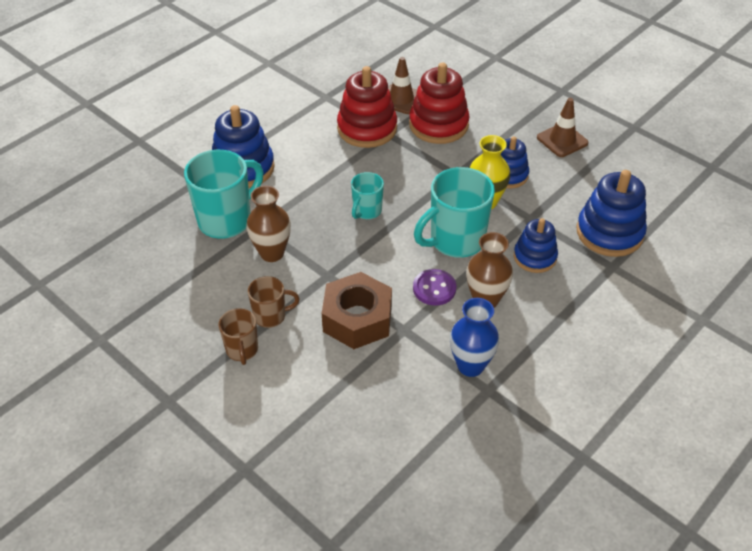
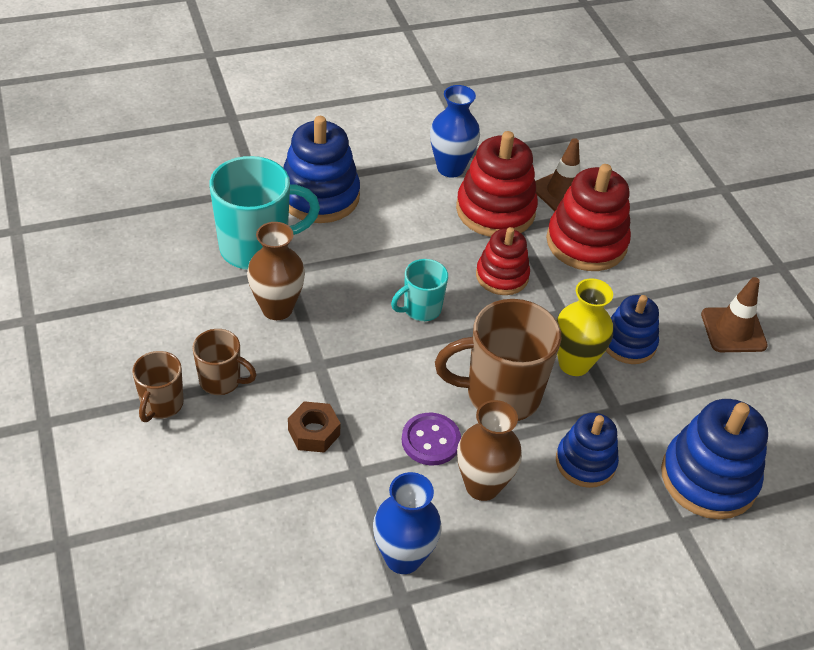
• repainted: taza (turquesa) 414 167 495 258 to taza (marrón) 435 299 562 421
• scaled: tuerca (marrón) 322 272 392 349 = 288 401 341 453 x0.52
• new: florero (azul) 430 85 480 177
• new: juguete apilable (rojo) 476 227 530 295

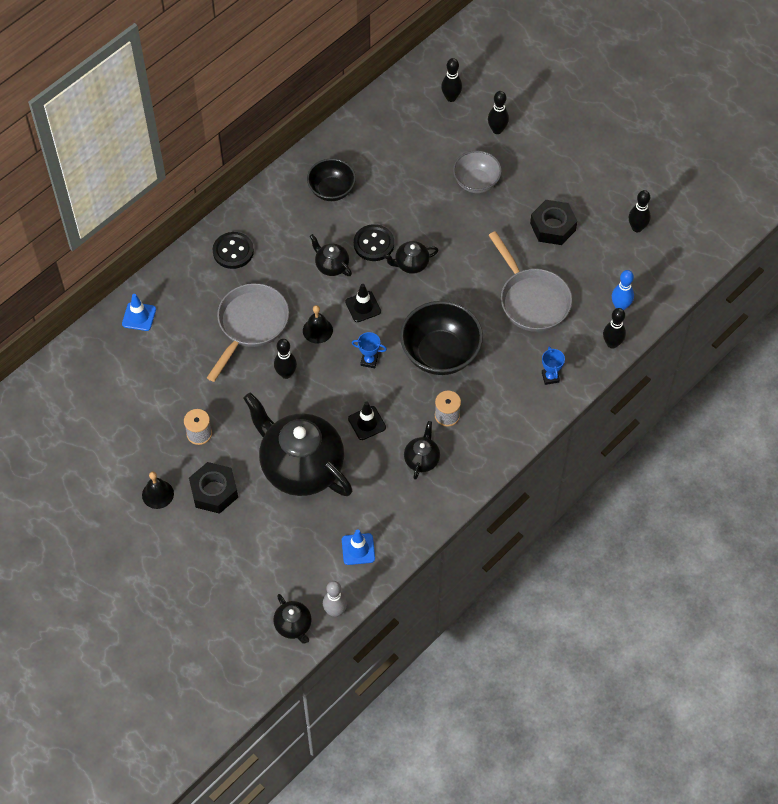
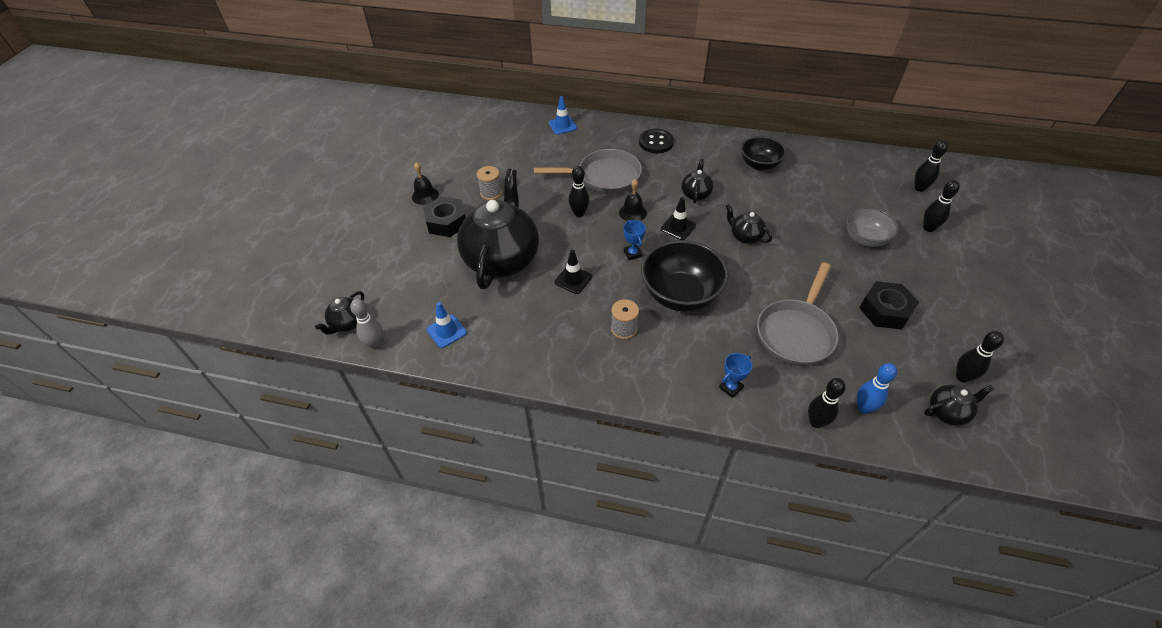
• gone: botón (negro) 354 224 394 261
• shifted: tetera (negro) 404 421 440 480 to 924 385 994 426

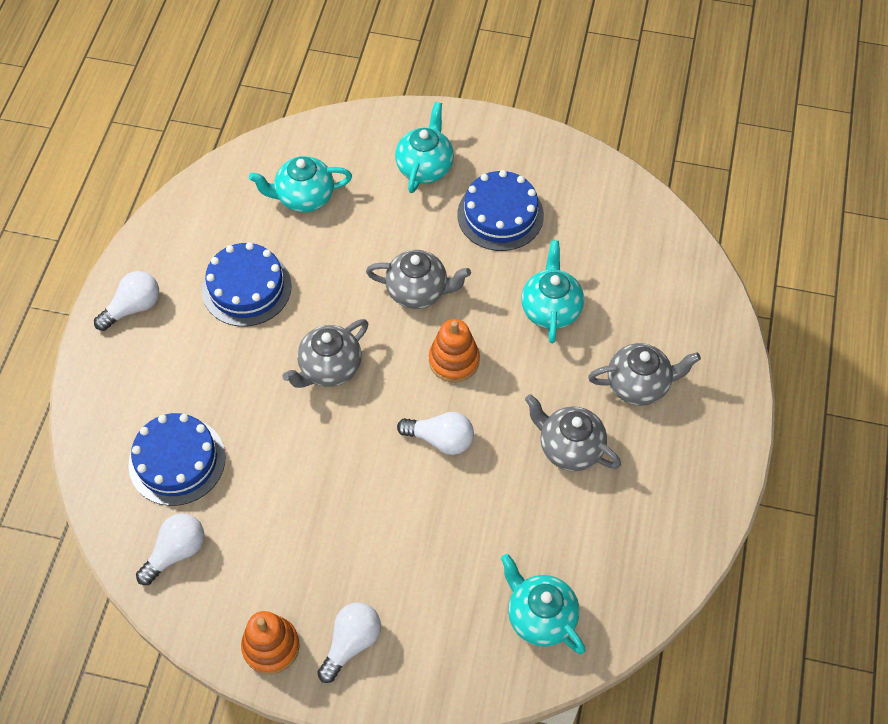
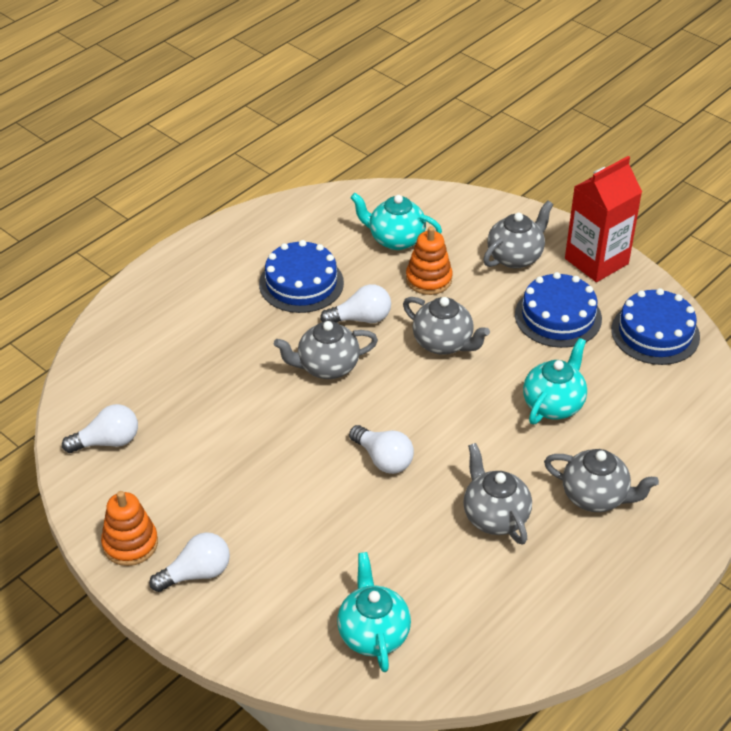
• repainted: tetera (turquesa) 395 102 454 193 to tetera (gris) 483 201 553 268
• shifted: bombilla (blanco) 94 271 159 331 to 320 284 391 323
• shifted: juguete apilable (naranja) 429 319 480 383 to 406 226 453 295
• shifted: tarta (azul) 128 413 226 506 to 611 288 700 365
• new: cartón de leche (rojo) 565 156 642 282

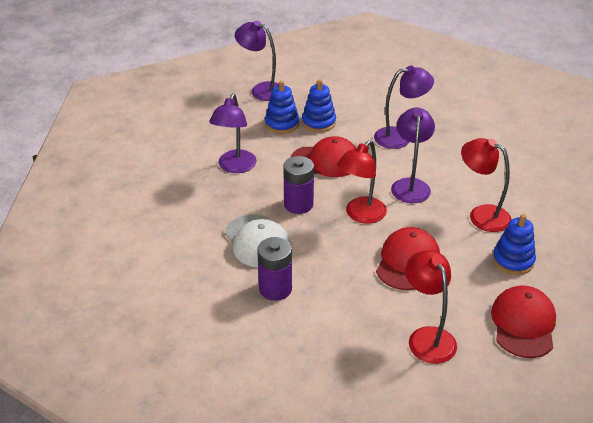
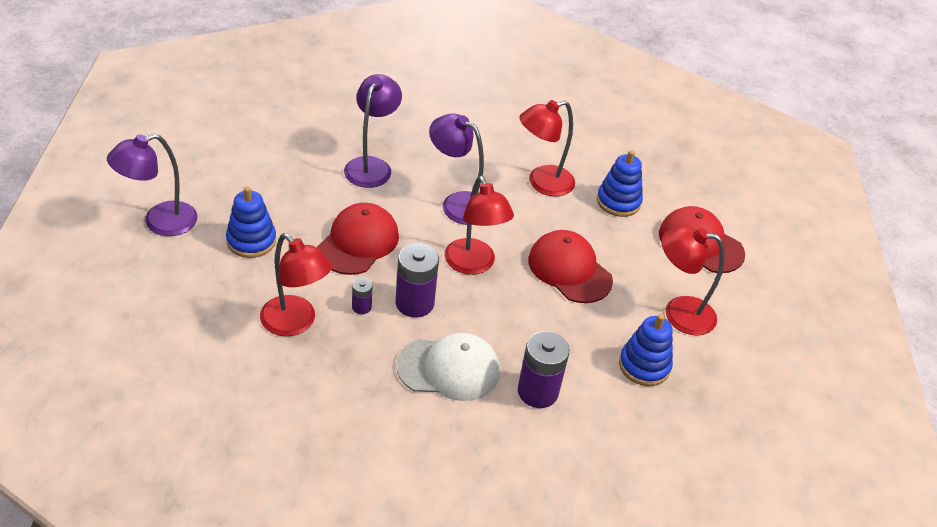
• shifted: juguete apilable (azul) 302 79 336 132 to 619 314 673 386
• repainted: lámpara (morado) 209 93 257 173 to lámpara (rojo) 260 233 332 336
• new: pila (morado) 352 278 373 314

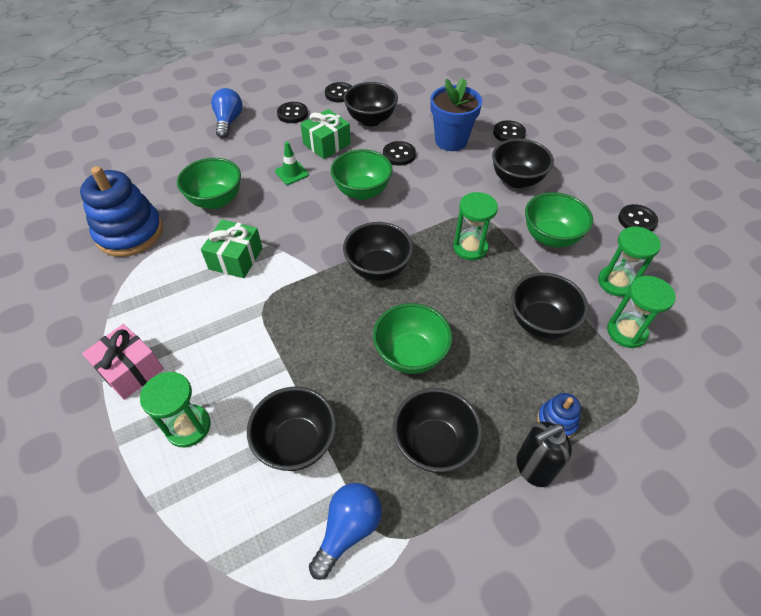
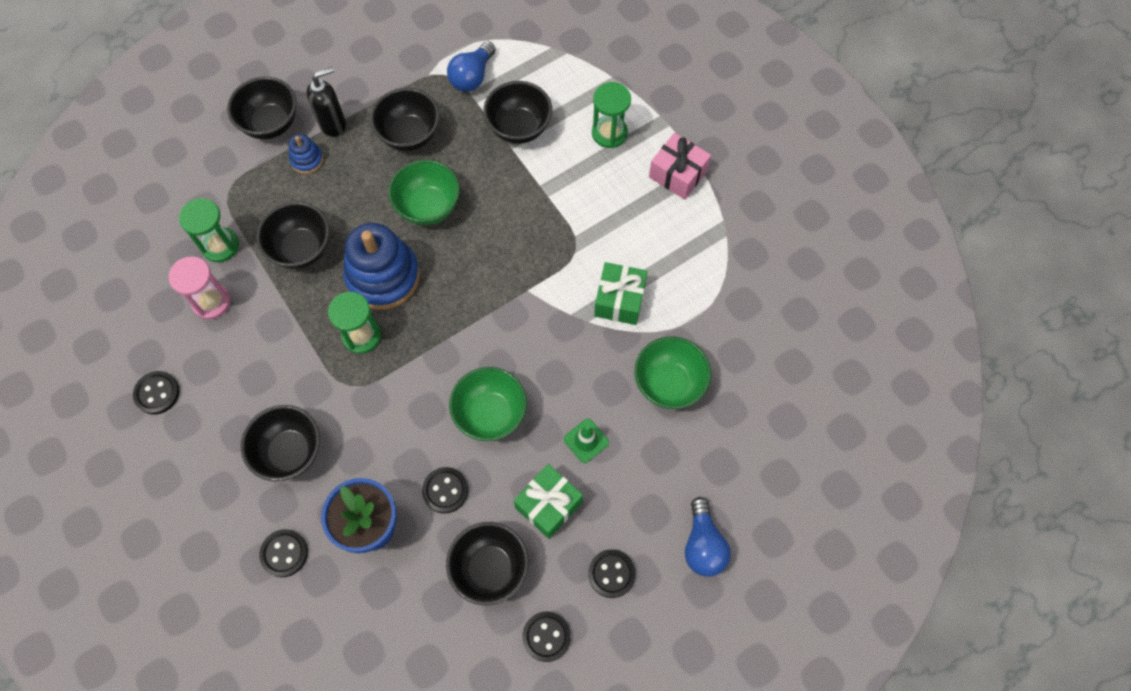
• shifted: juguete apilable (azul) 80 166 163 257 to 343 223 420 310
• gone: cuenco (verde) 525 192 593 248
• shifted: cuenco (negro) 343 222 413 281 to 227 76 297 139
• repainted: reloj de arena (verde) 598 227 661 297 to reloj de arena (rosa) 169 256 231 319

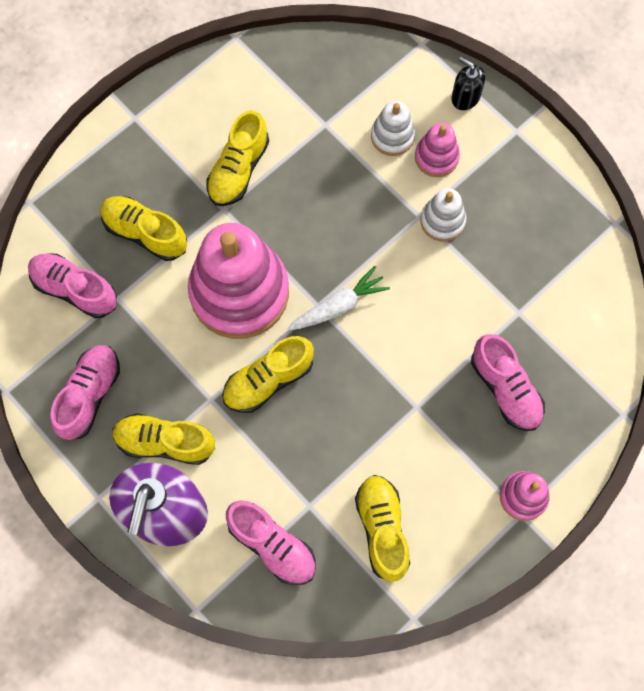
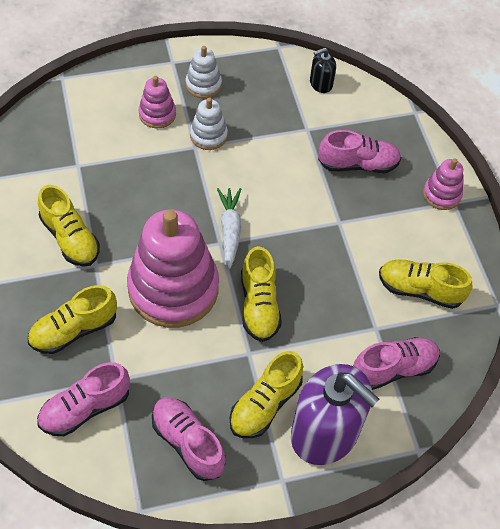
• shifted: dispensador de jabón (negro) 451 57 485 110 to 310 48 336 93
• shifted: juguete apilable (blanco) 371 101 415 156 to 186 46 222 98

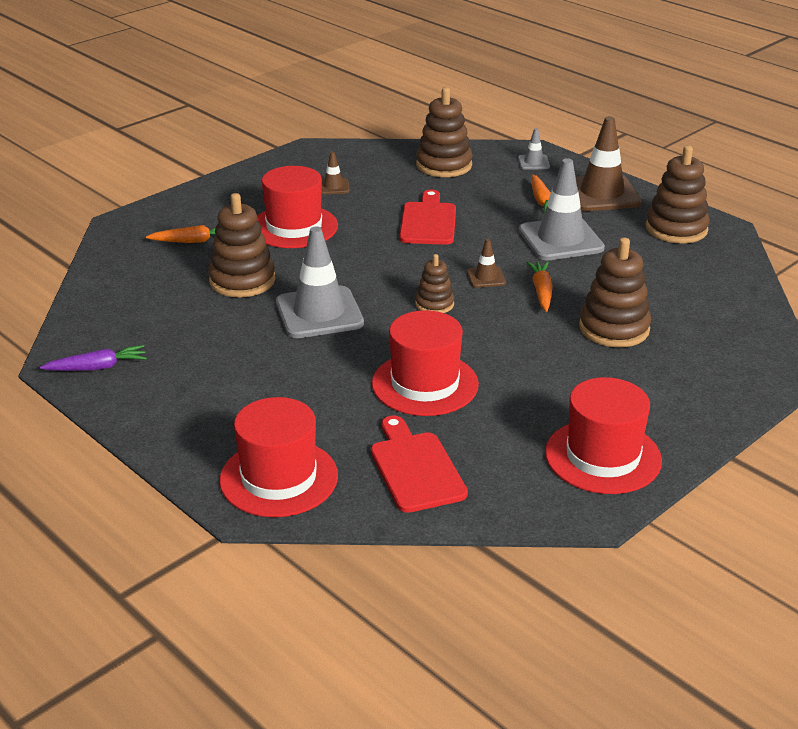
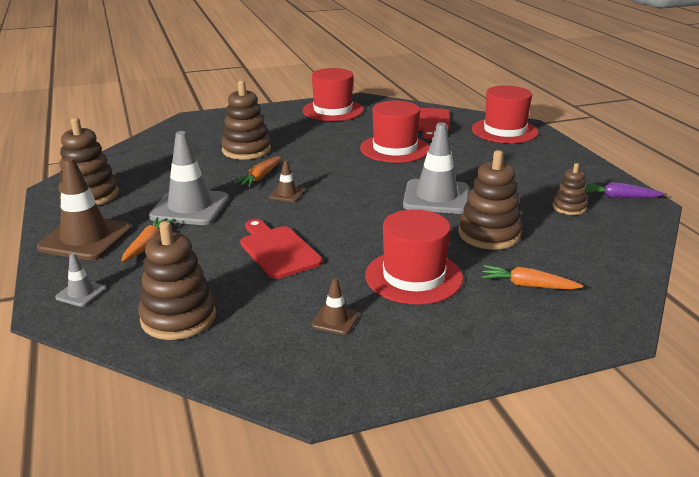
• rotated: tabla de cortar (rojo) 399 190 456 245 = 240 219 322 279 120 degrees clockwise
• shifted: juguete apilable (marrón) 415 254 454 313 to 552 163 588 215

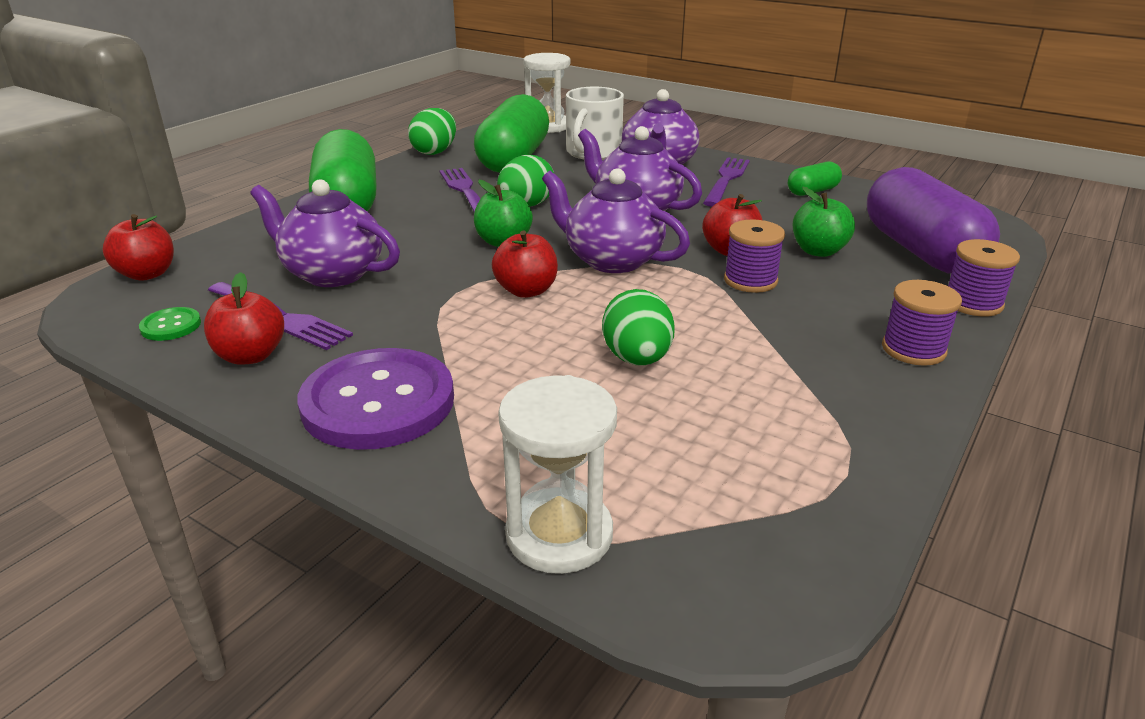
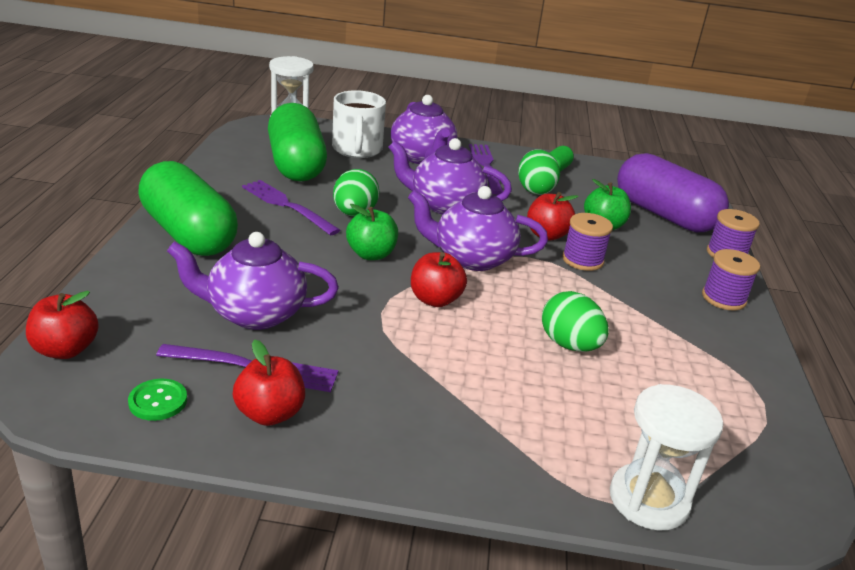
• shifted: huevo (verde) 408 108 456 155 to 518 149 560 195
• gone: botón (morado) 298 348 454 450

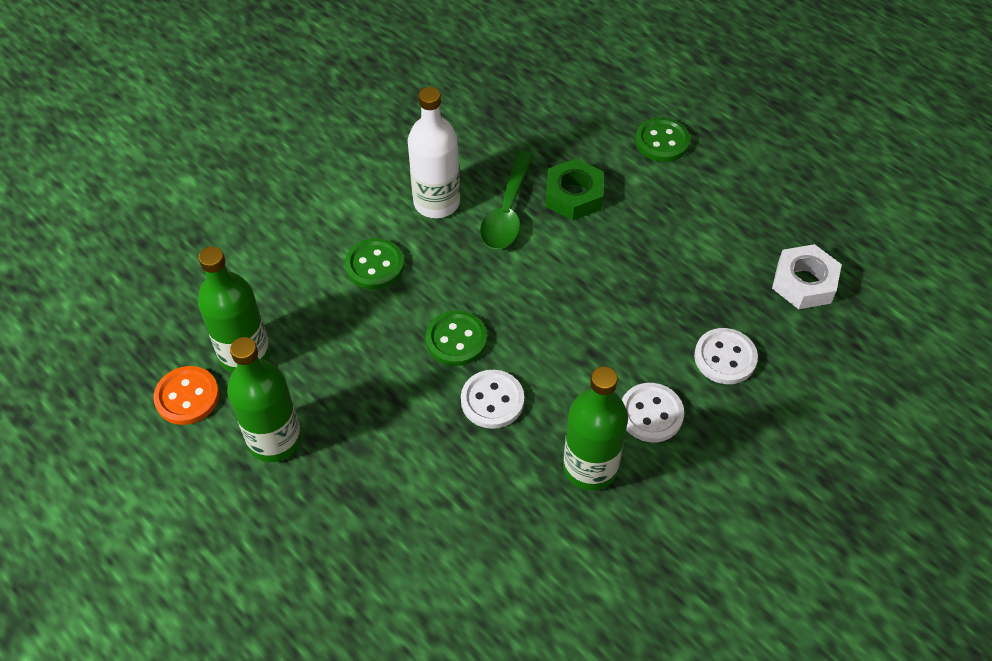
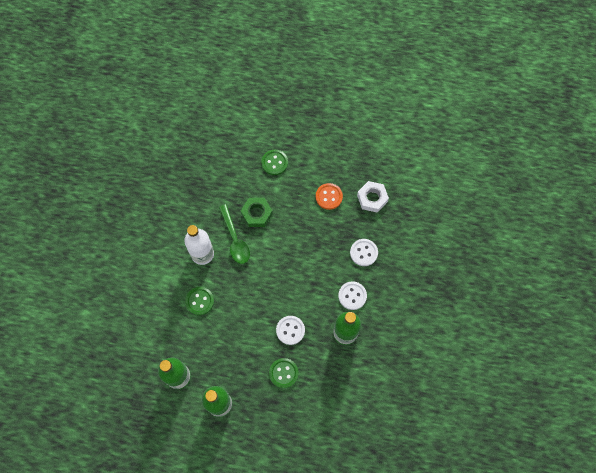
• shifted: botón (verde) 426 310 487 366 to 269 358 299 388
• shifted: botón (naranja) 153 366 219 425 to 316 183 343 210

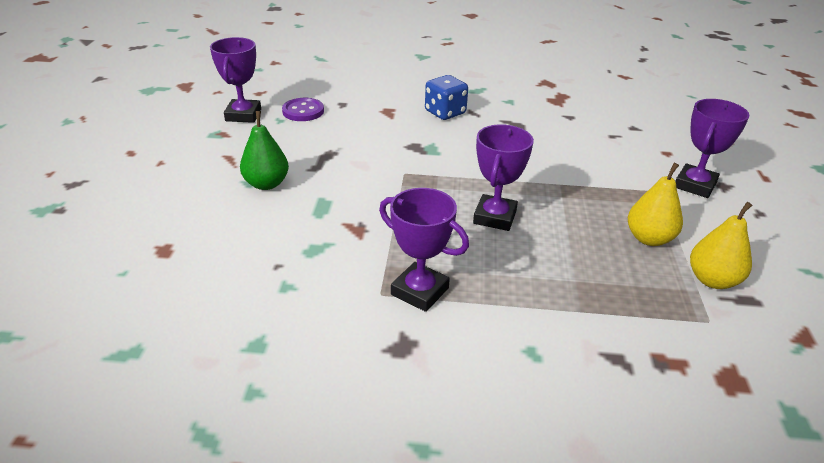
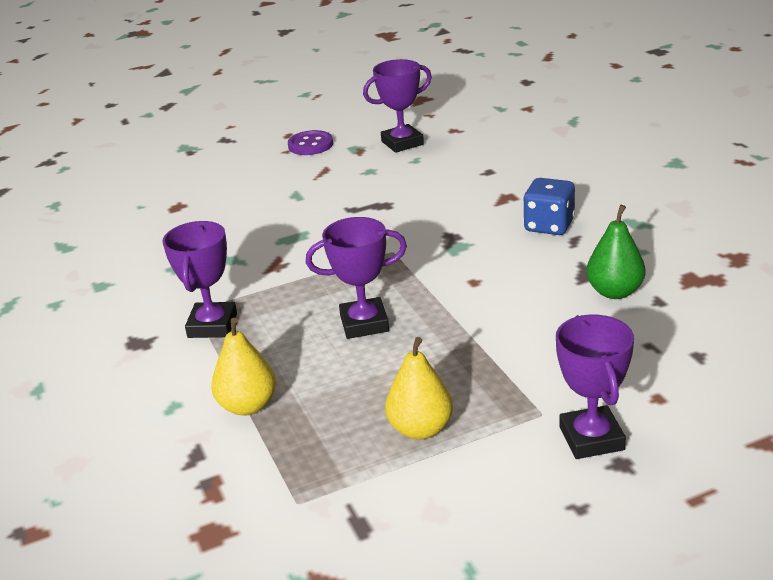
• shifted: botón (morado) 282 98 324 121 to 288 130 333 155
• rotated: trofeo (morado) 675 99 749 198 = 556 314 634 459 75 degrees clockwise
• shifted: pera (verde) 240 111 289 190 to 586 205 645 299
• shifted: pera (amarillo) 690 202 752 289 to 211 318 276 416

